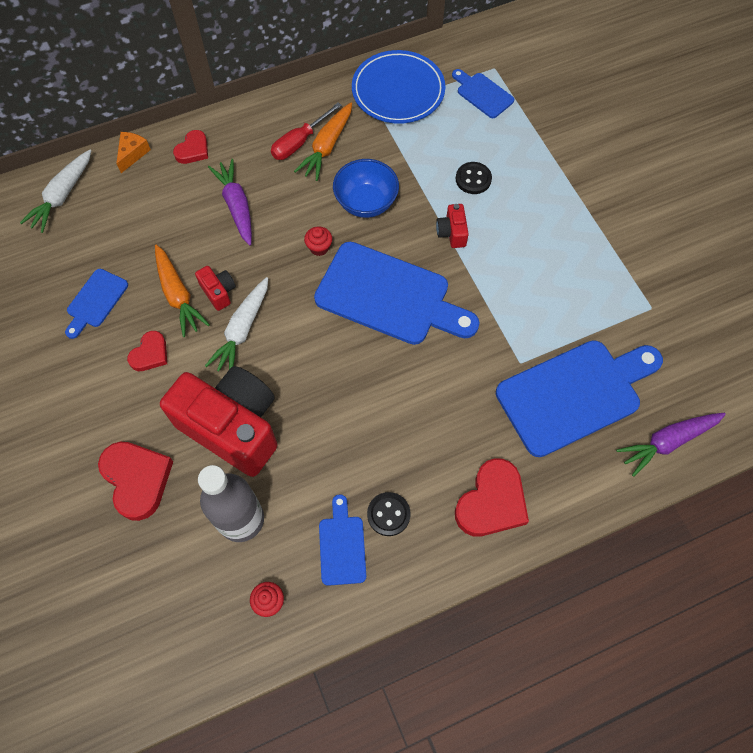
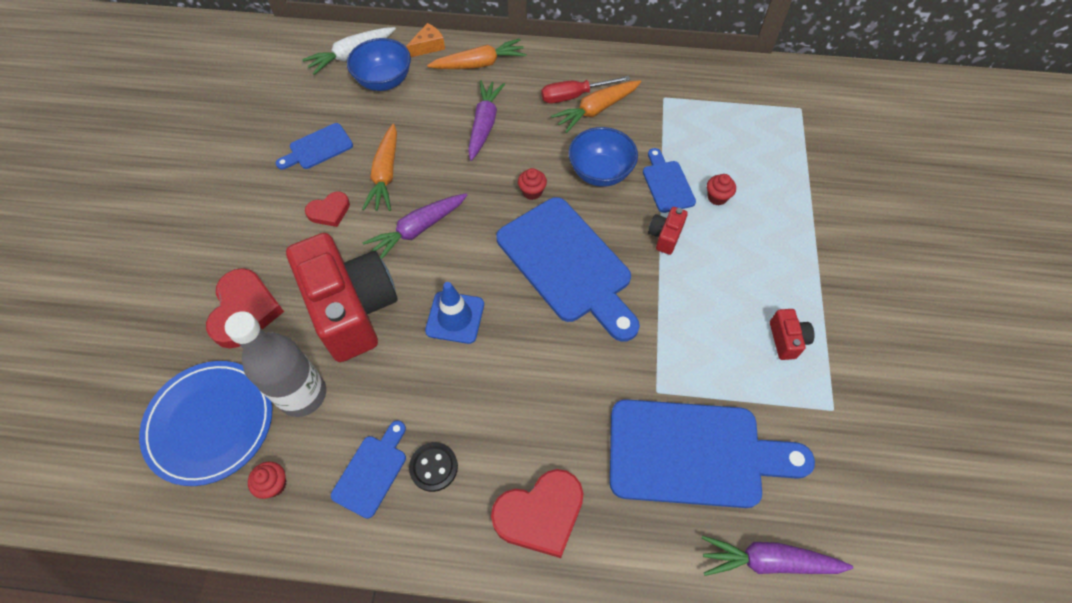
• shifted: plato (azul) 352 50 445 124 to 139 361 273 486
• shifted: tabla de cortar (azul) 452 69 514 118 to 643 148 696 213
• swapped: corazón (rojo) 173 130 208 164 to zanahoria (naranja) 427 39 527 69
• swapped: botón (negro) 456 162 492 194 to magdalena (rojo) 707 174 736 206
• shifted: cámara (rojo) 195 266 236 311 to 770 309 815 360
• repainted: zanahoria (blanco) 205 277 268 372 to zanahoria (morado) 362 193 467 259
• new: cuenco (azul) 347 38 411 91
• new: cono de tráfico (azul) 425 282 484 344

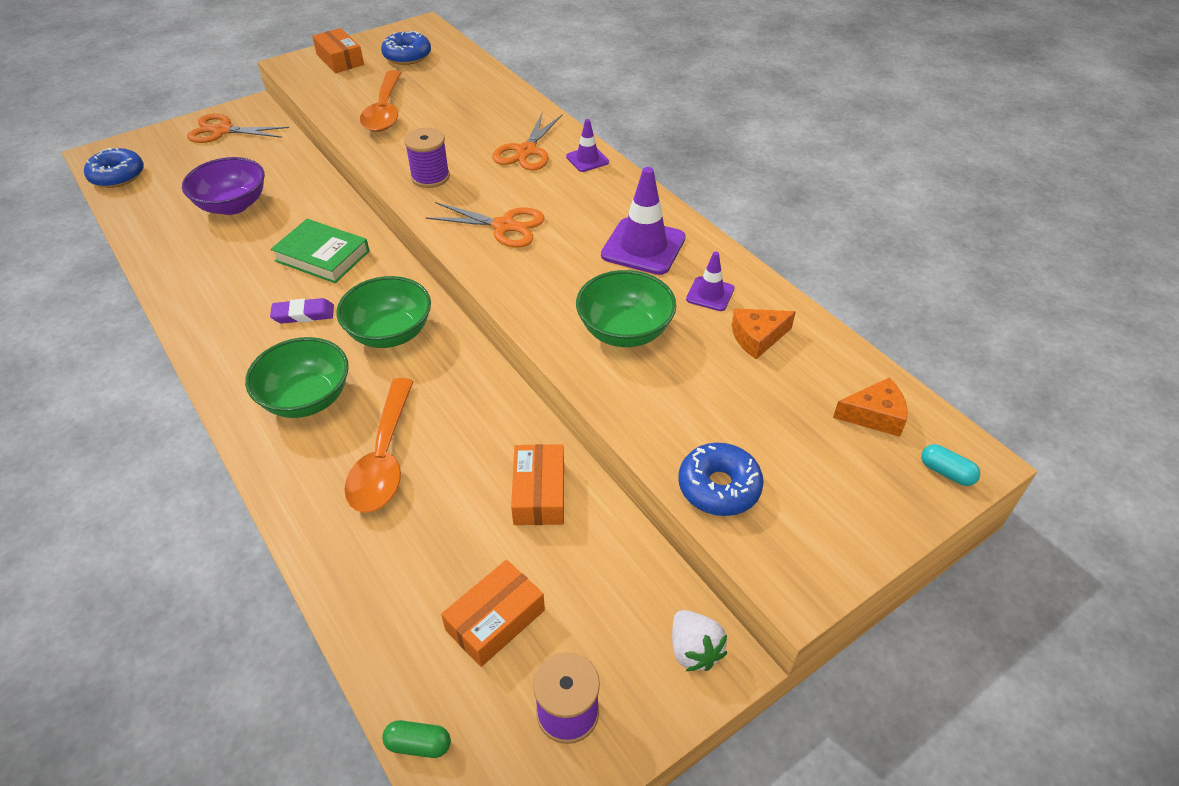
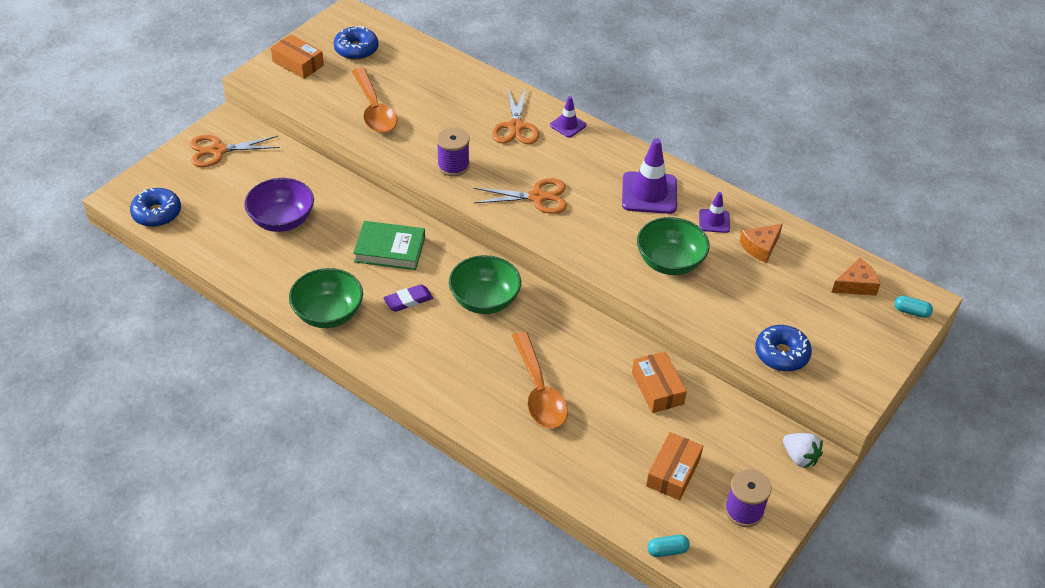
• shifted: cuenco (verde) 245 337 349 418 to 289 268 363 328
• repainted: cápsula (verde) 382 720 451 758 to cápsula (turquesa) 647 535 690 557

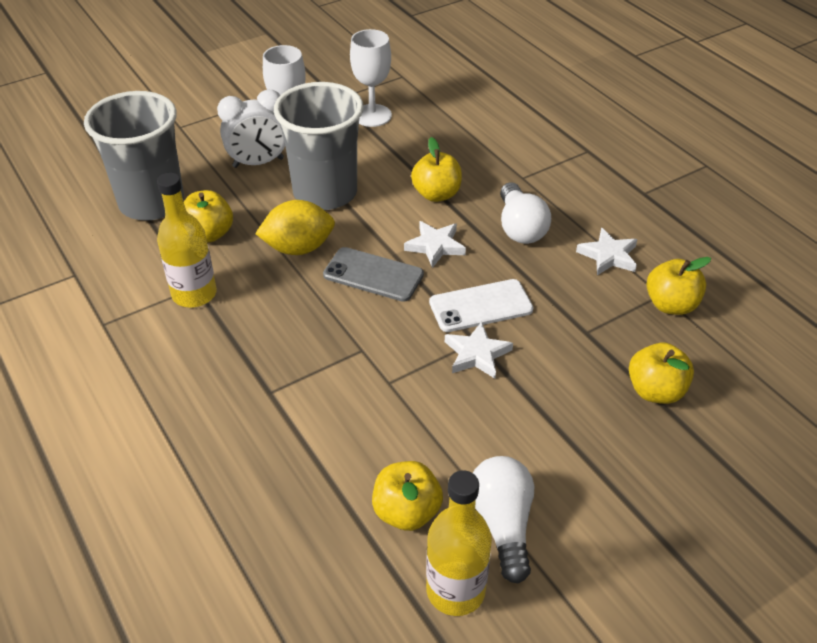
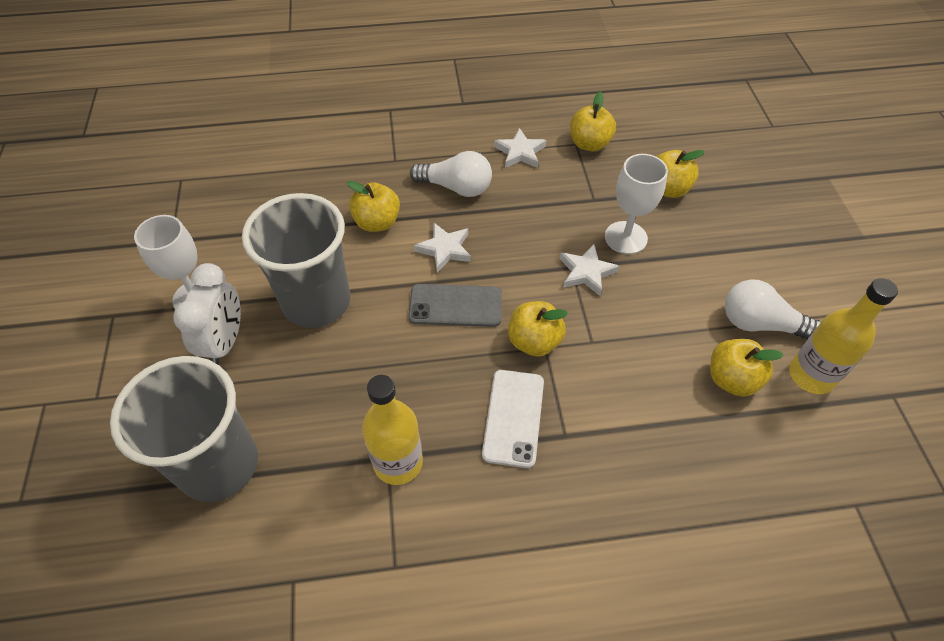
• shifted: copa (blanco) 350 29 392 127 to 605 154 668 254
• shifted: manzana (amarillo) 184 190 233 243 to 508 301 568 357
• gone: limón (amarillo) 255 200 335 255
• rotated: móvil (gris) 323 247 424 302 = 408 284 502 327 45 degrees clockwise
• shifted: móvil (blanco) 429 279 533 332 to 482 370 544 468

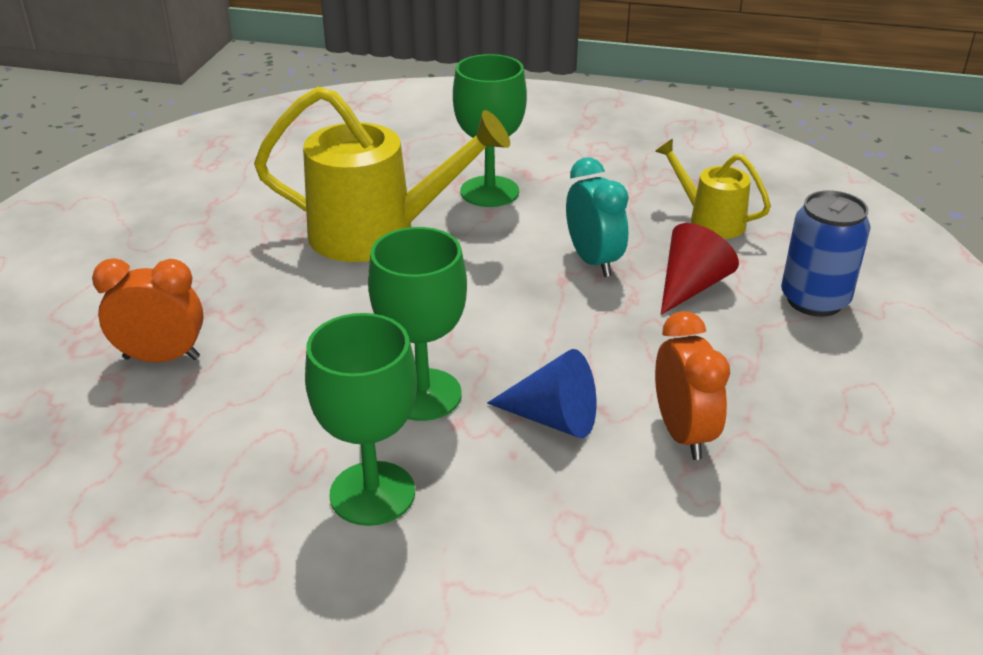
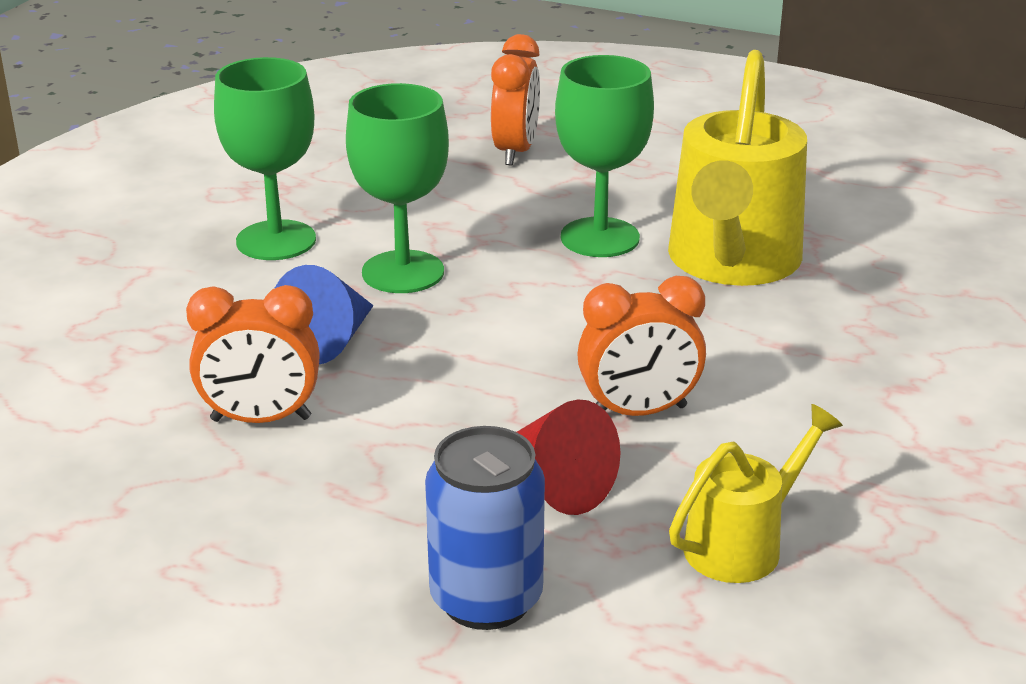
• shifted: copa (verde) 453 54 527 207 to 555 55 654 257
• repainted: despertador (turquesa) 566 158 629 277 to despertador (naranja) 577 276 706 416

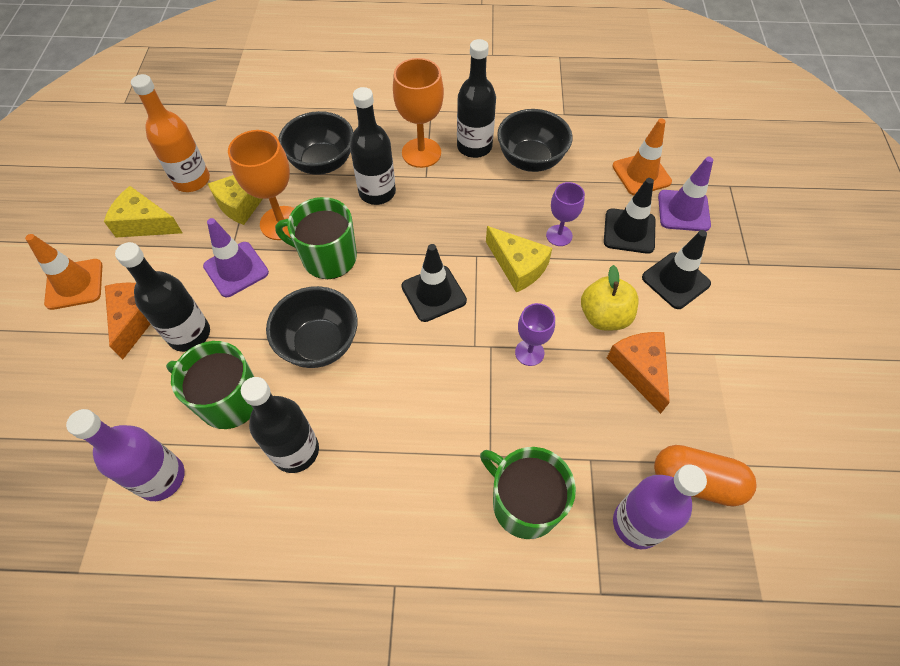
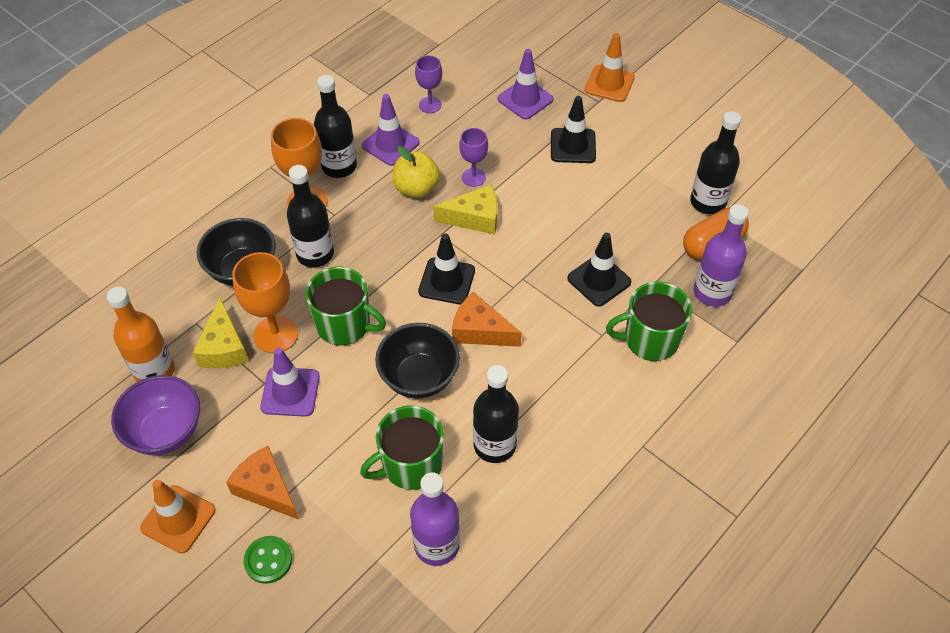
• swapped: cuenco (negro) 497 109 573 172 to cono de tráfico (morado) 362 94 420 166
• shifted: cono de tráfico (naranja) 612 118 672 195 to 585 33 635 102
• shifted: cono de tráfico (negro) 604 178 656 254 to 567 233 631 307
• swapped: queso (amarillo) 104 186 182 237 to cuenco (morado) 111 375 200 455
• rotated: taza (verde) 275 197 357 279 = 306 267 386 346 120 degrees counterclockwise
• shifted: botella (negro) 115 242 210 352 to 690 111 741 214
• shifted: manzana (amarillo) 581 265 639 331 to 393 146 440 198
• shifted: copa (morado) 515 303 555 366 to 415 55 442 113
• shifted: queso (naranja) 607 332 670 414 to 452 292 522 347
• new: botón (verde) 244 536 292 584

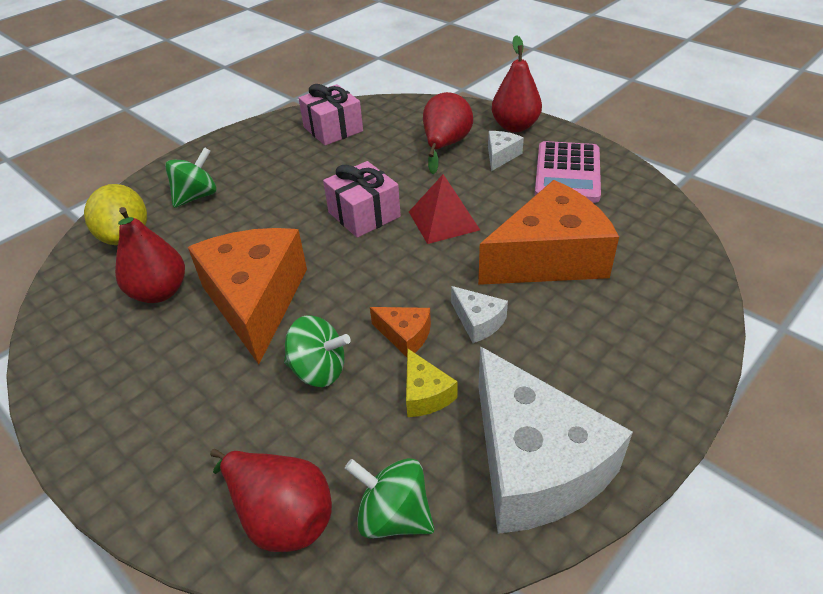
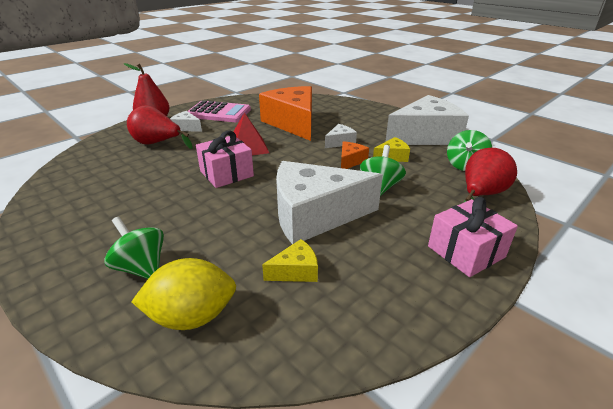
• shifted: regalo (rosa) 299 84 363 146 to 428 197 518 277
• swapped: pera (rojo) 115 207 185 303 to queso (amarillo) 262 239 318 282
• repainted: queso (naranja) 188 228 307 364 to queso (blanco) 276 161 383 244

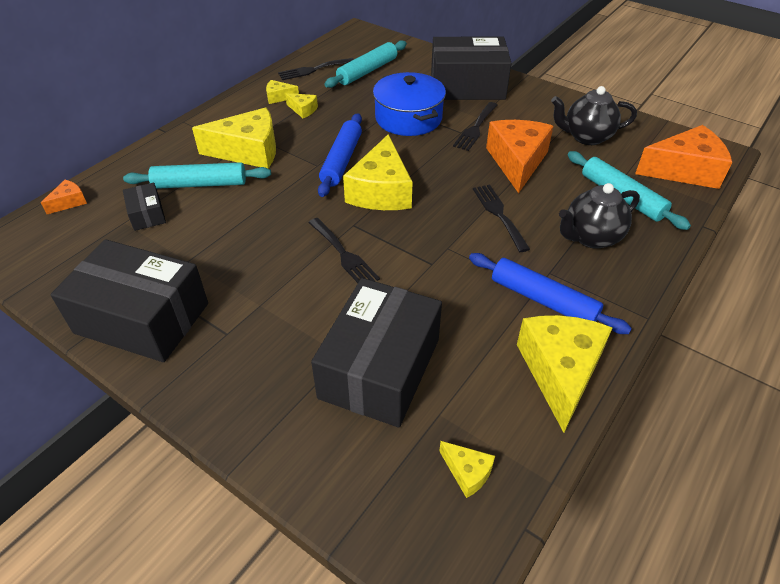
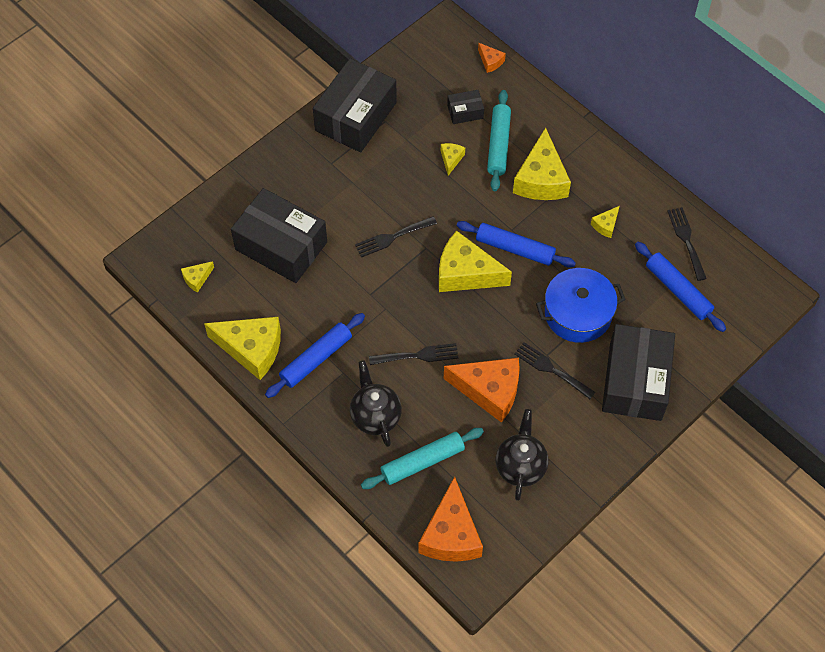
• repainted: rodillo (turquesa) 324 41 407 88 to rodillo (azul) 635 242 726 332
• shifted: queso (amarillo) 266 80 299 104 to 441 143 465 176

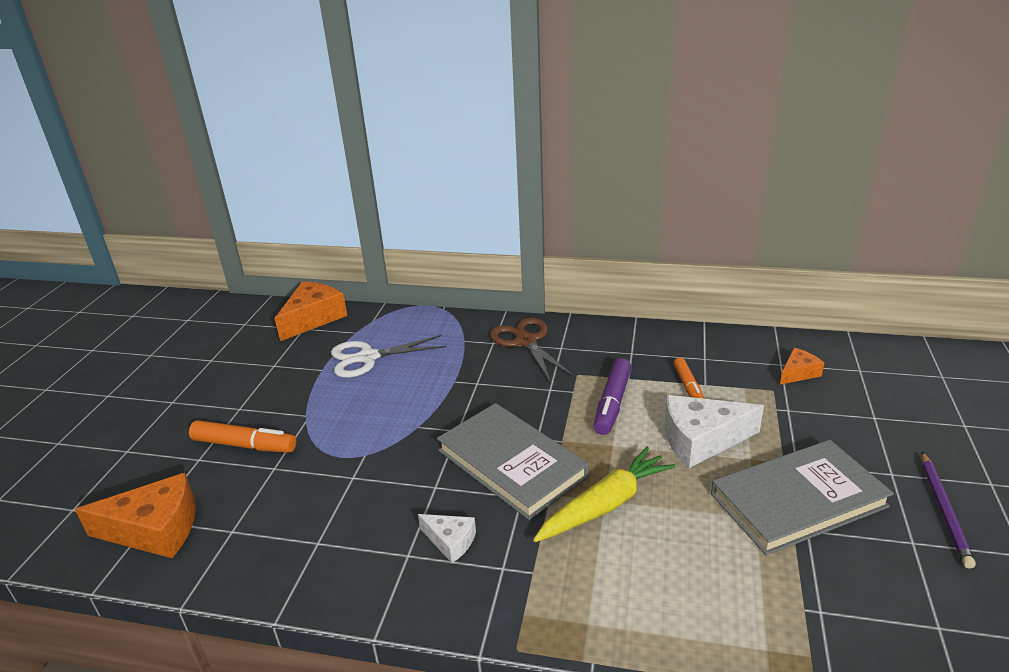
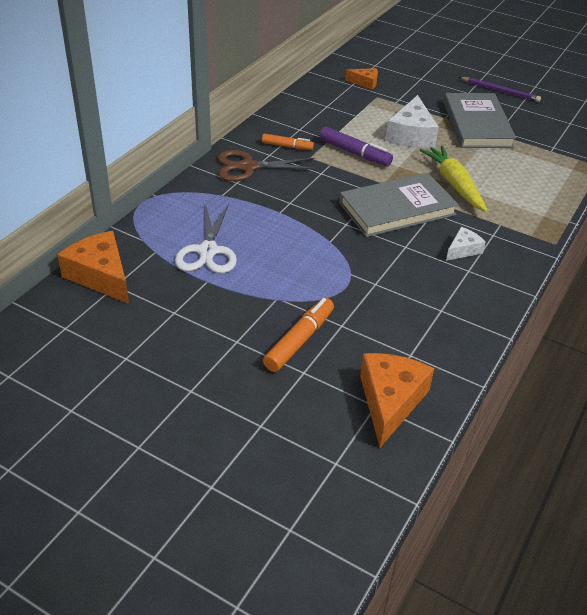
• rotated: queso (naranja) 780 348 824 384 = 346 68 378 90 120 degrees clockwise
• shifted: rotulador (naranja) 674 358 704 399 to 262 134 314 150

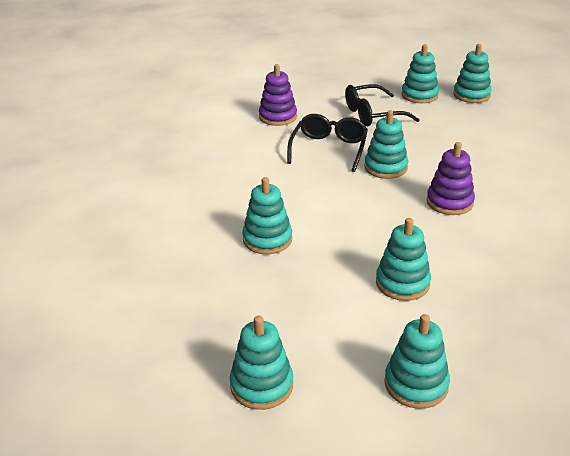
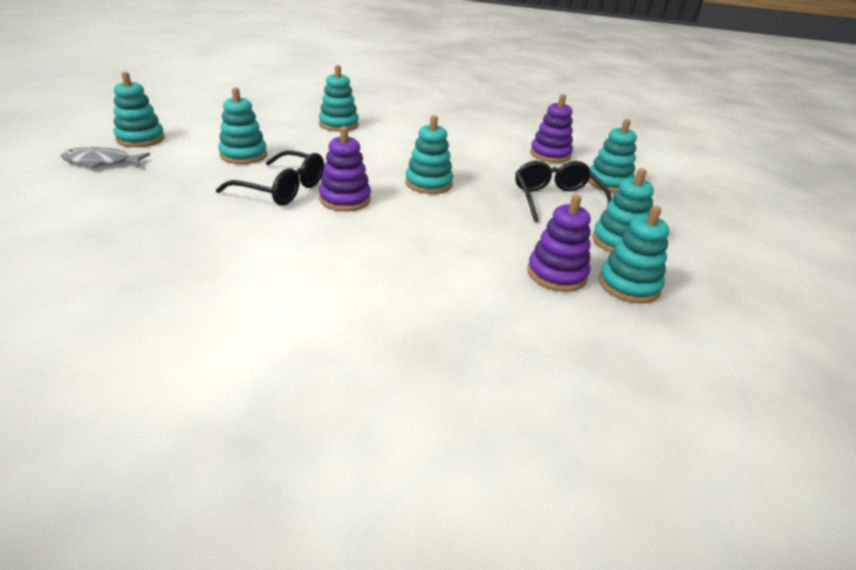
• shifted: gafas (negro) 287 114 368 172 to 216 150 324 206
• shifted: juguete apilable (turquesa) 230 315 293 410 to 588 119 637 193
• new: pez (gris) 60 147 150 169
• new: juguete apilable (morado) 527 194 591 292

